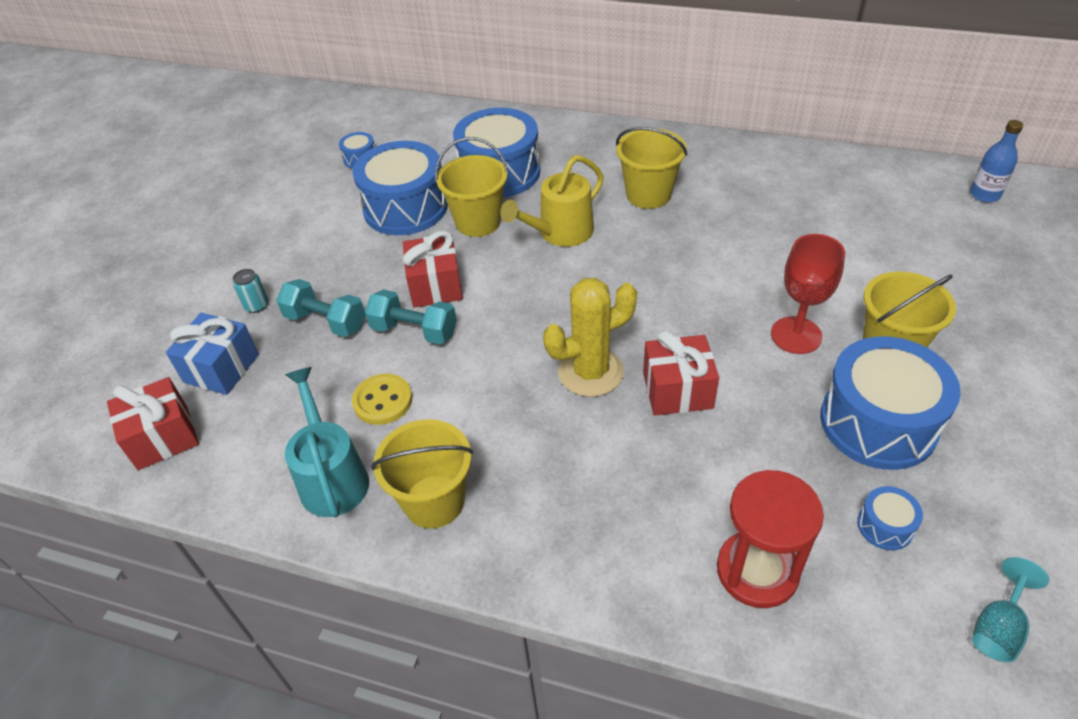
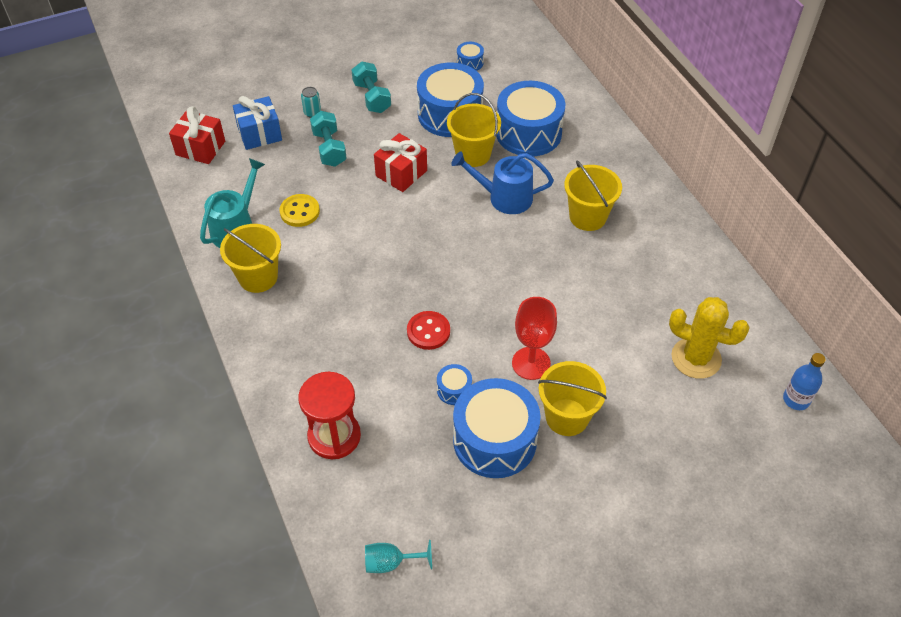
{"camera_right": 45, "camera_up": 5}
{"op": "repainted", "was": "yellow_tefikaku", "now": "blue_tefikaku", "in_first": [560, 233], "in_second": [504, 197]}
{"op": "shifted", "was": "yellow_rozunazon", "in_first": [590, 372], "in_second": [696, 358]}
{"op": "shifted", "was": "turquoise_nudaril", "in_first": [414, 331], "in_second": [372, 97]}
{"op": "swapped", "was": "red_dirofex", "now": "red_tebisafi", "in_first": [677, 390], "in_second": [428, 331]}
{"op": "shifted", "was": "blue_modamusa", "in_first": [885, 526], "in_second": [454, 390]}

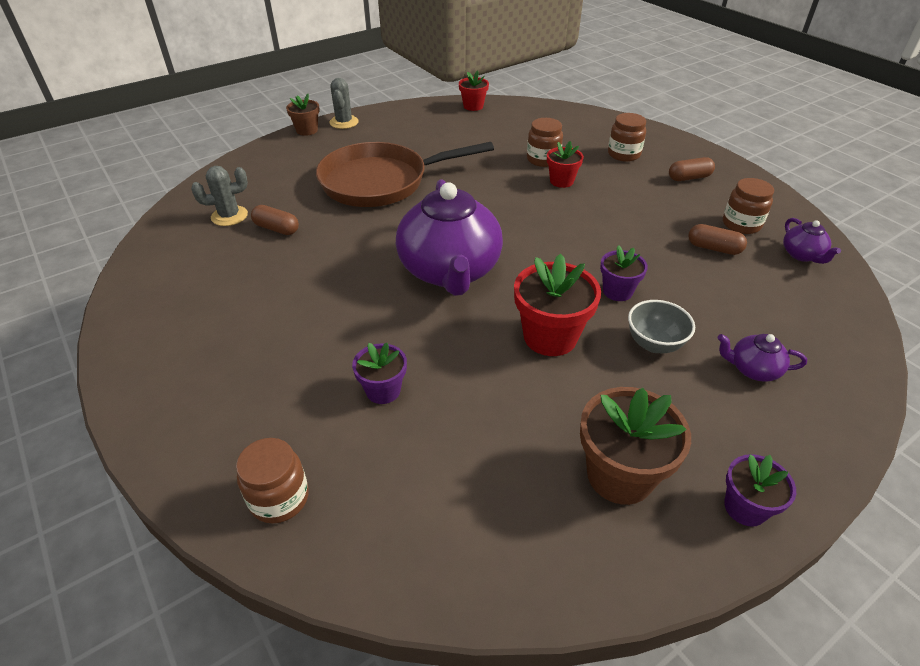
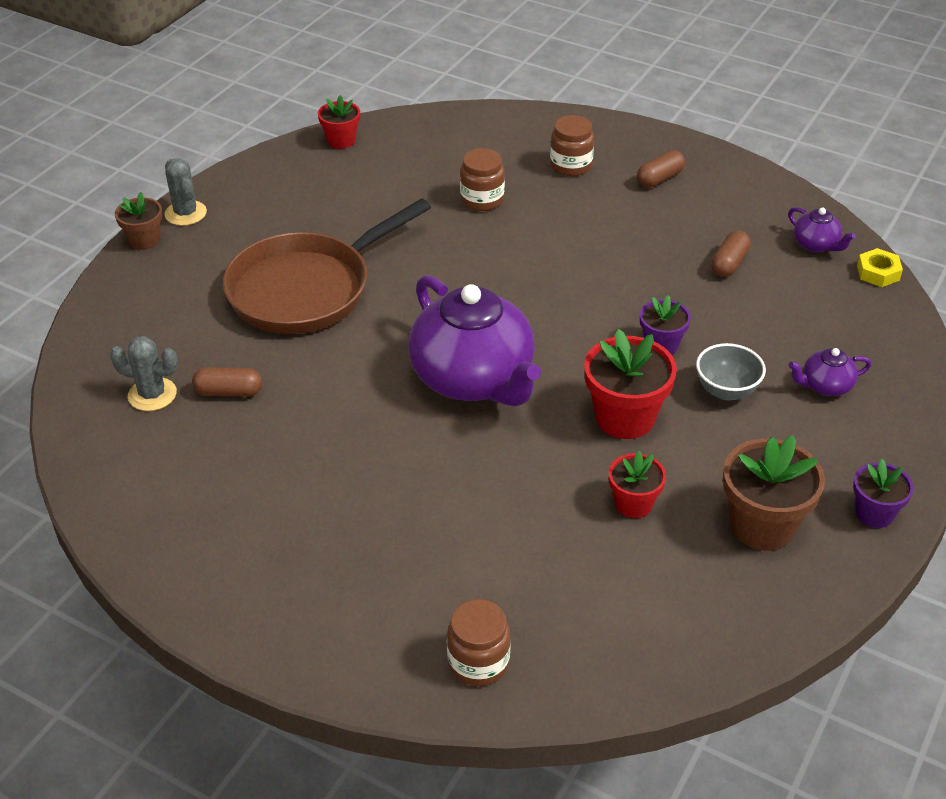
{"camera_right": -25, "camera_up": 0}
{"op": "shifted", "was": "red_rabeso", "in_first": [561, 181], "in_second": [633, 504]}
{"op": "rotated", "was": "grey_rozunazon", "in_first": [229, 216], "in_second": [152, 394], "clockwise": 60}
{"op": "gone", "was": "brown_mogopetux", "in_first": [741, 224]}
{"op": "rotated", "was": "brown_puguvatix", "in_first": [714, 248], "in_second": [729, 263], "clockwise": -60}
{"op": "gone", "was": "purple_rabeso", "in_first": [383, 390]}
{"op": "new", "now": "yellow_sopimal", "in_second": [878, 273]}

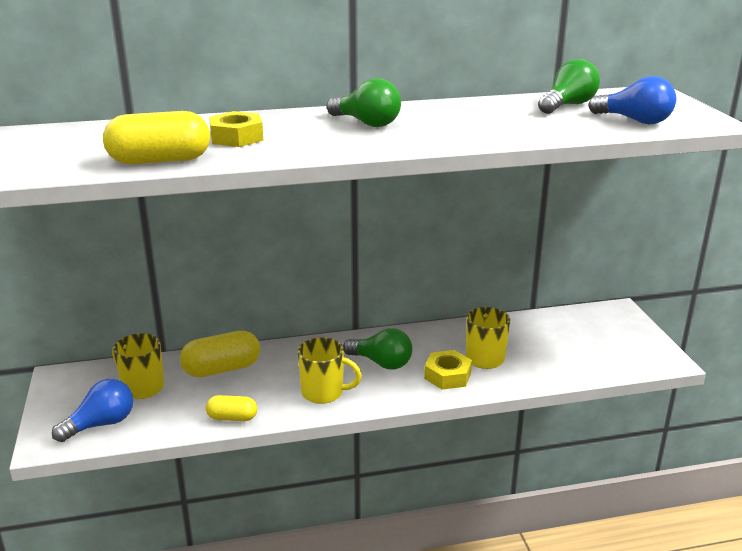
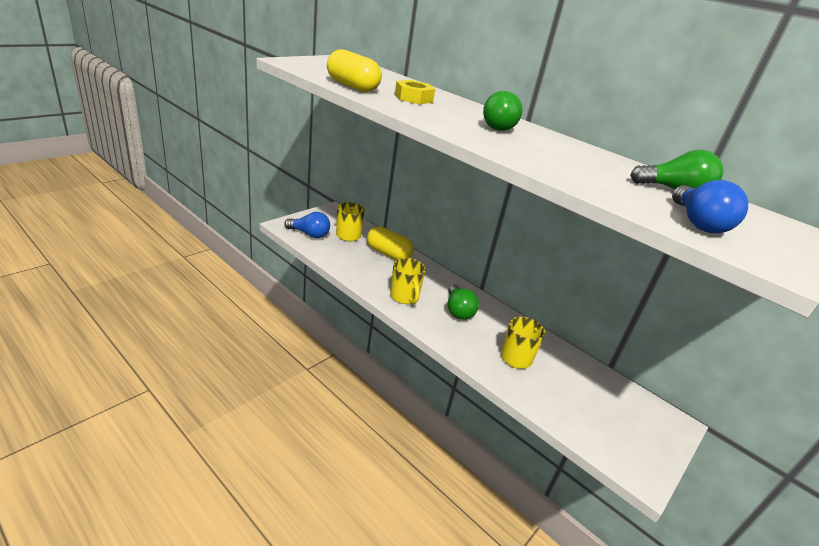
{"camera_right": 50, "camera_up": 5}
{"op": "gone", "was": "yellow_sopimal", "in_first": [447, 375]}
{"op": "gone", "was": "yellow_puguvatix", "in_first": [232, 418]}

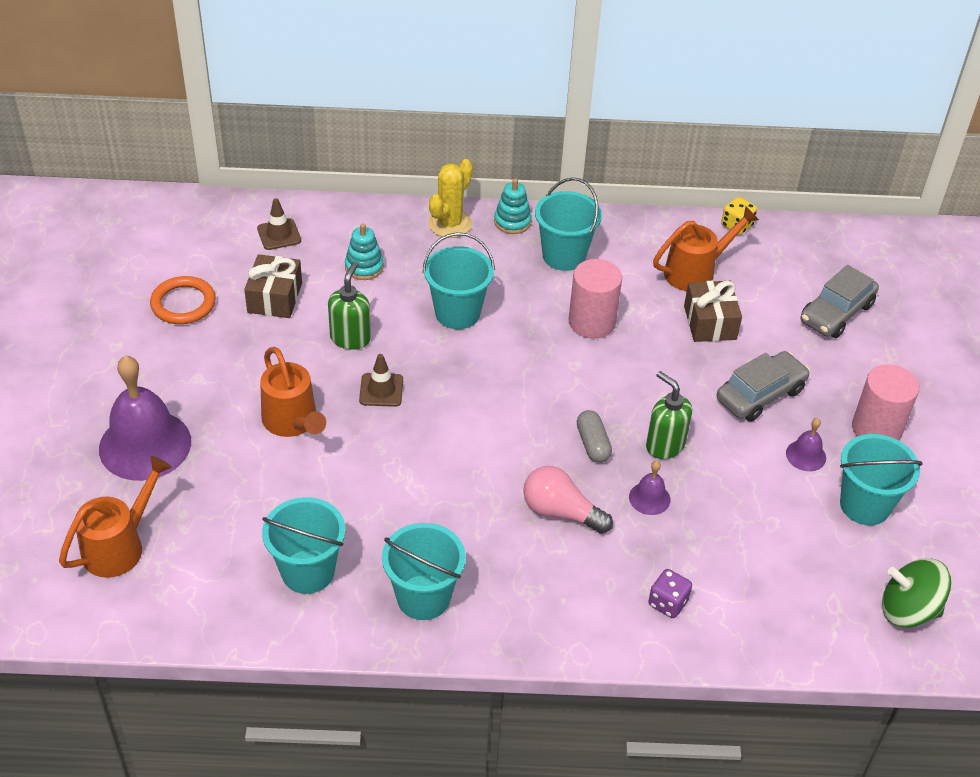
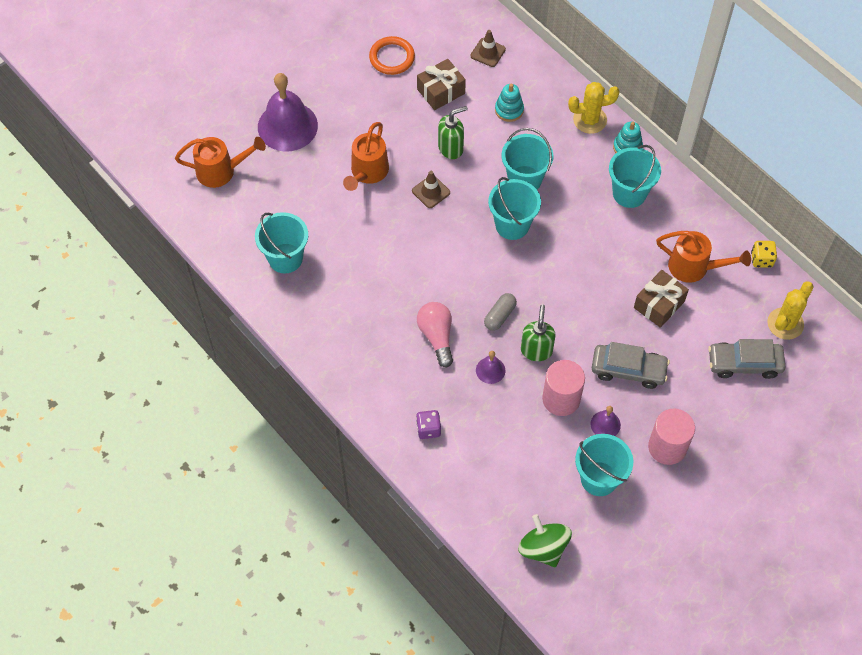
{"camera_right": 50, "camera_up": 15}
{"op": "shifted", "was": "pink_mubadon", "in_first": [592, 322], "in_second": [561, 399]}
{"op": "shifted", "was": "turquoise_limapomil", "in_first": [423, 597], "in_second": [512, 225]}
{"op": "new", "now": "yellow_rozunazon", "in_second": [785, 323]}

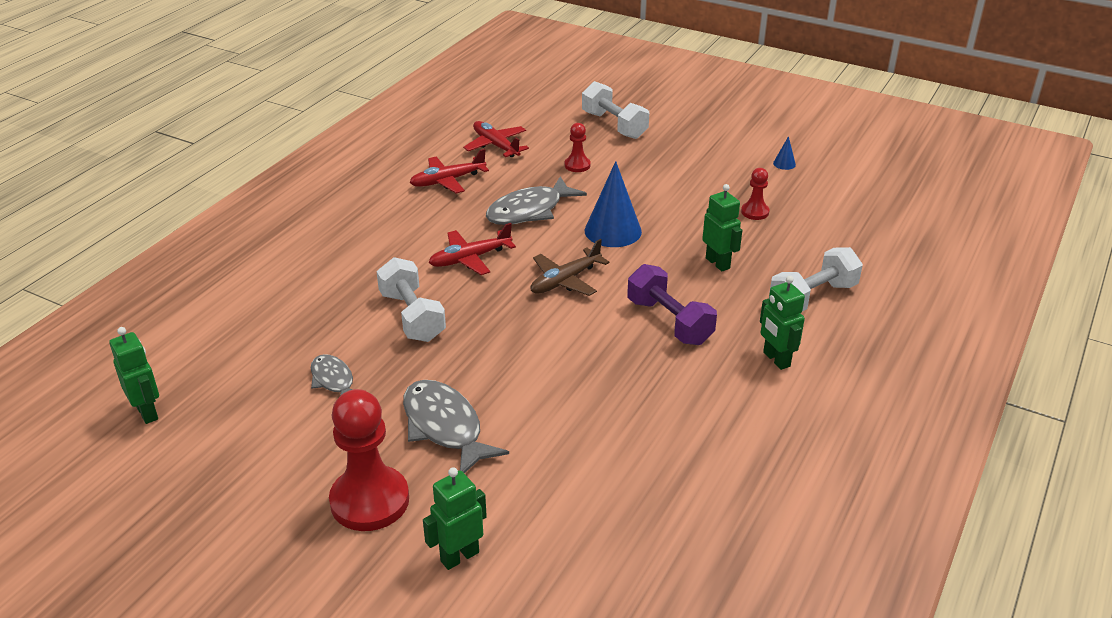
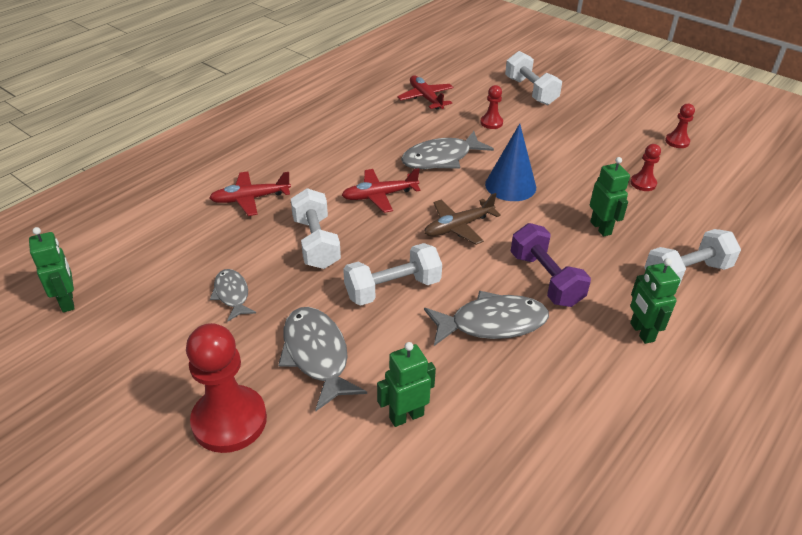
{"camera_right": 10, "camera_up": 5}
{"op": "swapped", "was": "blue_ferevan", "now": "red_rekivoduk", "in_first": [784, 164], "in_second": [677, 141]}
{"op": "shifted", "was": "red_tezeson", "in_first": [448, 181], "in_second": [250, 199]}
{"op": "shifted", "was": "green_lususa", "in_first": [459, 556], "in_second": [406, 416]}
{"op": "new", "now": "white_nudaril", "in_second": [392, 289]}
{"op": "new", "now": "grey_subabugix", "in_second": [492, 323]}

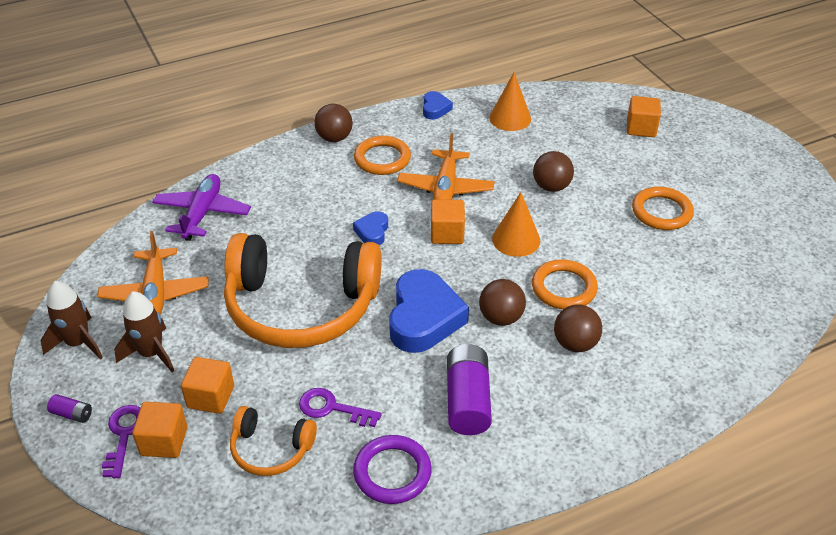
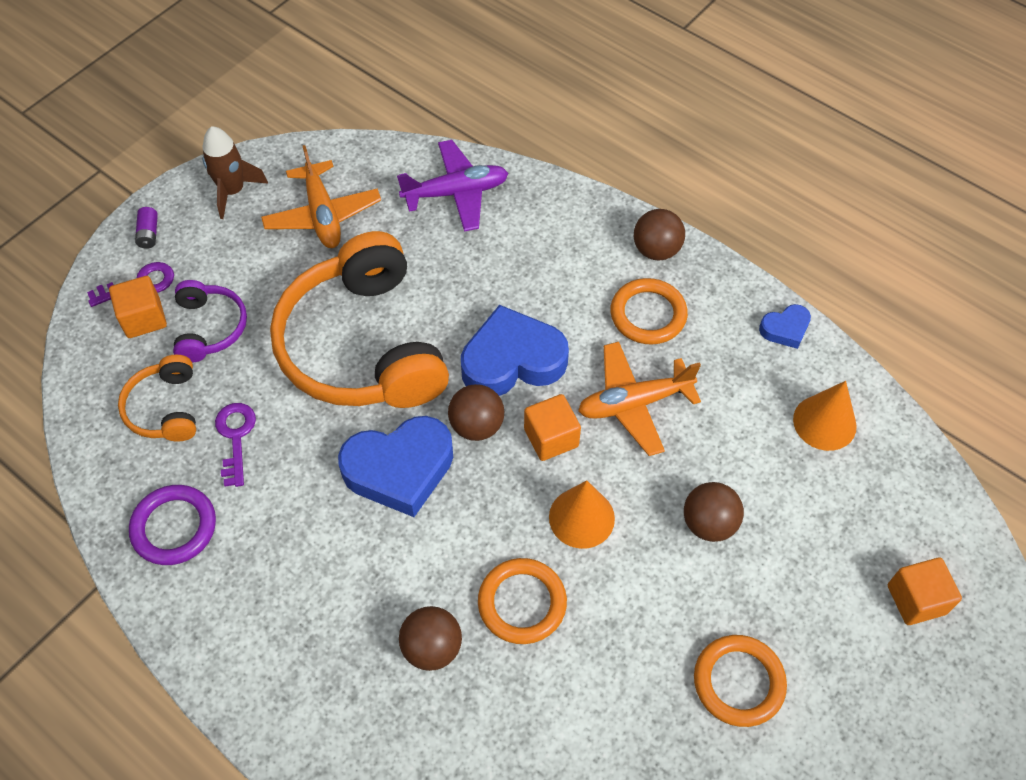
{"camera_right": 65, "camera_up": 15}
{"op": "scaled", "was": "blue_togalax", "in_first": [372, 232], "in_second": [512, 360], "ratio": 2.05}
{"op": "rotated", "was": "orange_tezeson", "in_first": [155, 293], "in_second": [322, 215], "clockwise": -75}
{"op": "shifted", "was": "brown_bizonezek", "in_first": [501, 317], "in_second": [477, 425]}
{"op": "gone", "was": "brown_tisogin", "in_first": [151, 353]}
{"op": "gone", "was": "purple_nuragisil", "in_first": [467, 401]}
{"op": "swapped", "was": "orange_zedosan", "now": "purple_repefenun", "in_first": [211, 397], "in_second": [209, 328]}

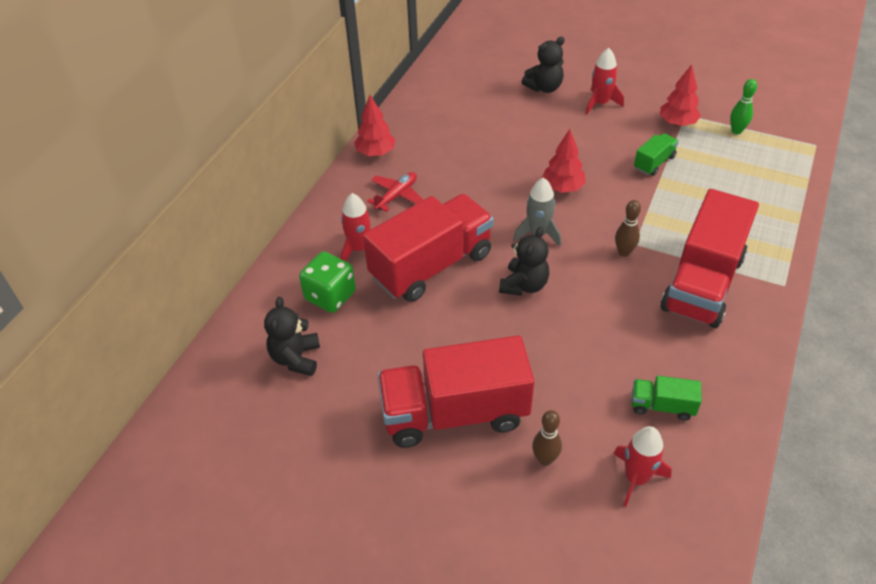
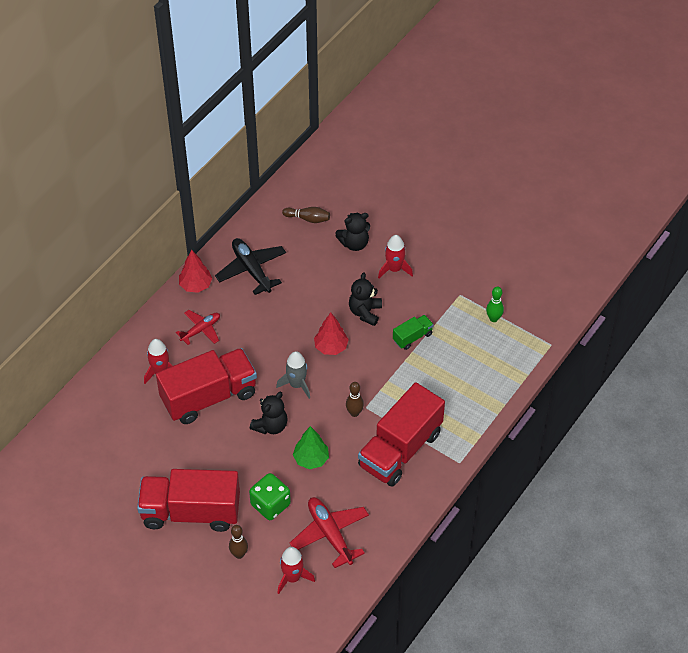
{"camera_right": 10, "camera_up": 5}
{"op": "gone", "was": "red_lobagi", "in_first": [677, 123]}
{"op": "shifted", "was": "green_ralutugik", "in_first": [330, 296], "in_second": [270, 504]}
{"op": "shifted", "was": "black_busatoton", "in_first": [296, 358], "in_second": [365, 312]}
{"op": "swapped", "was": "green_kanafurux", "now": "red_tezeson", "in_first": [662, 406], "in_second": [330, 534]}
{"op": "new", "now": "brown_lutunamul", "in_second": [308, 219]}
{"op": "new", "now": "black_tezeson", "in_second": [252, 270]}
{"op": "new", "now": "green_lobagi", "in_second": [311, 459]}

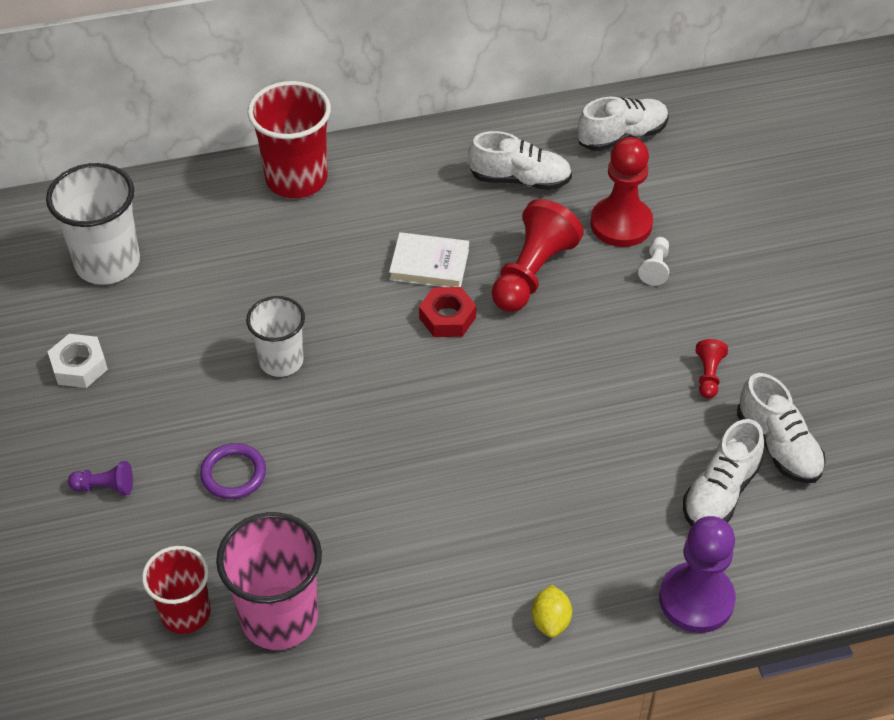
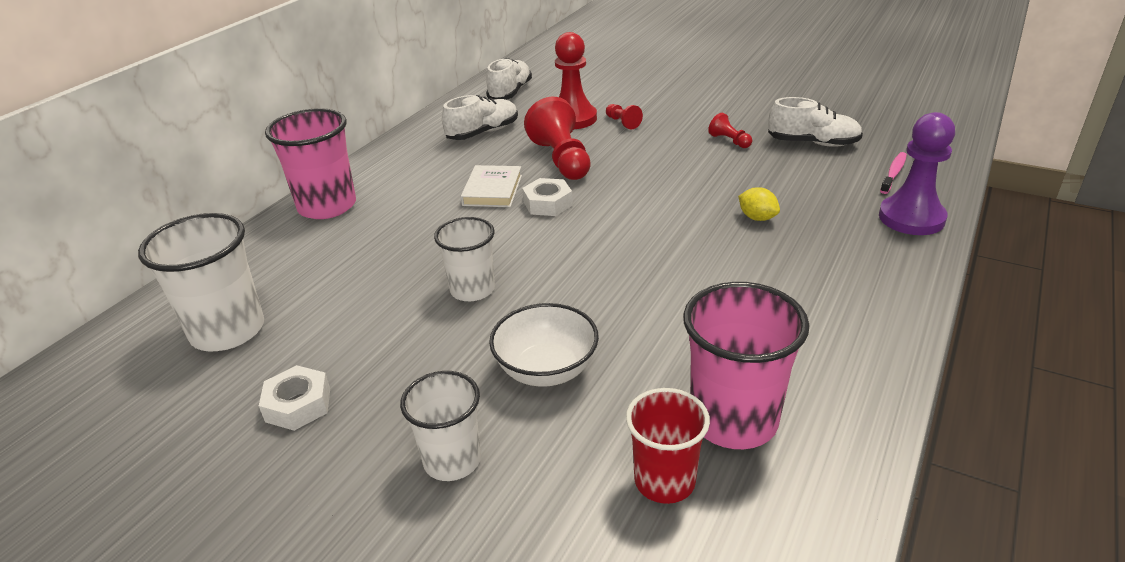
{"camera_right": -45, "camera_up": -15}
{"op": "repainted", "was": "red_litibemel", "now": "pink_litibemel", "in_first": [296, 179], "in_second": [327, 206]}
{"op": "rotated", "was": "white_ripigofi", "in_first": [429, 264], "in_second": [492, 190], "clockwise": -45}
{"op": "repainted", "was": "white_rekivoduk", "now": "red_rekivoduk", "in_first": [655, 268], "in_second": [622, 123]}
{"op": "repainted", "was": "red_sopimal", "now": "white_sopimal", "in_first": [447, 317], "in_second": [548, 203]}
{"op": "gone", "was": "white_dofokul", "in_first": [720, 492]}
{"op": "swapped", "was": "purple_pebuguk", "now": "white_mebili", "in_first": [233, 474], "in_second": [546, 370]}
{"op": "swapped", "was": "purple_rekivoduk", "now": "white_litibemel", "in_first": [105, 487], "in_second": [452, 460]}
{"op": "shifted", "was": "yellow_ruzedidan", "in_first": [550, 621], "in_second": [757, 218]}
{"op": "new", "now": "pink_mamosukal", "in_second": [893, 173]}

